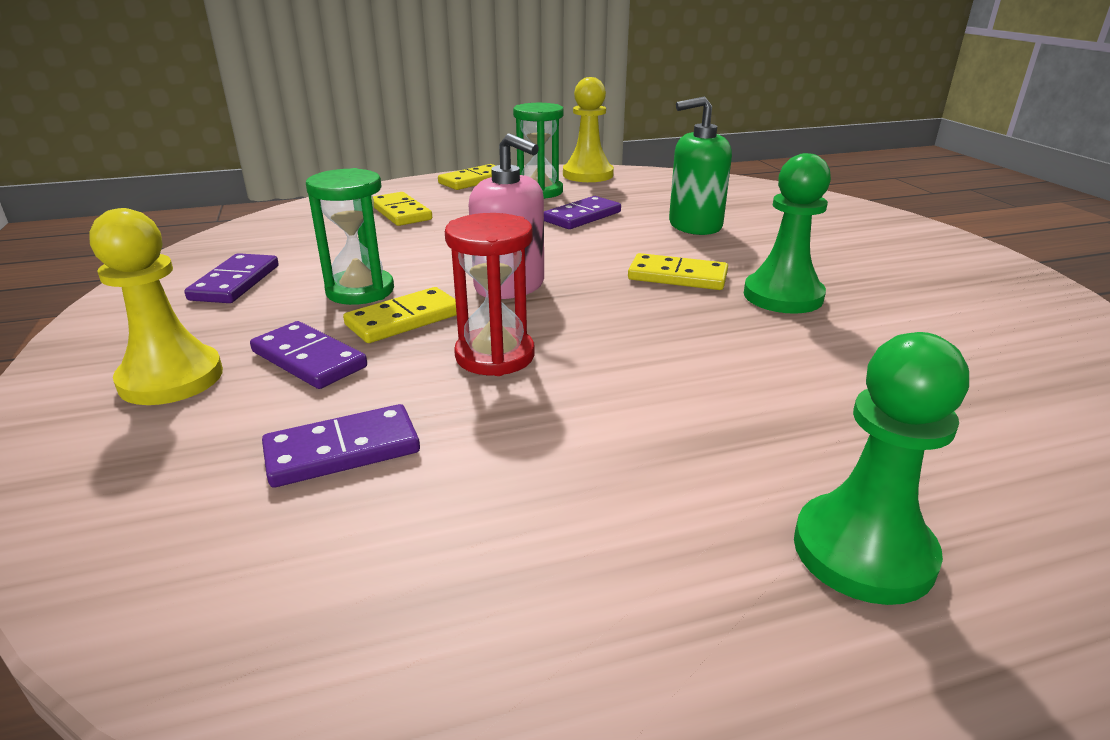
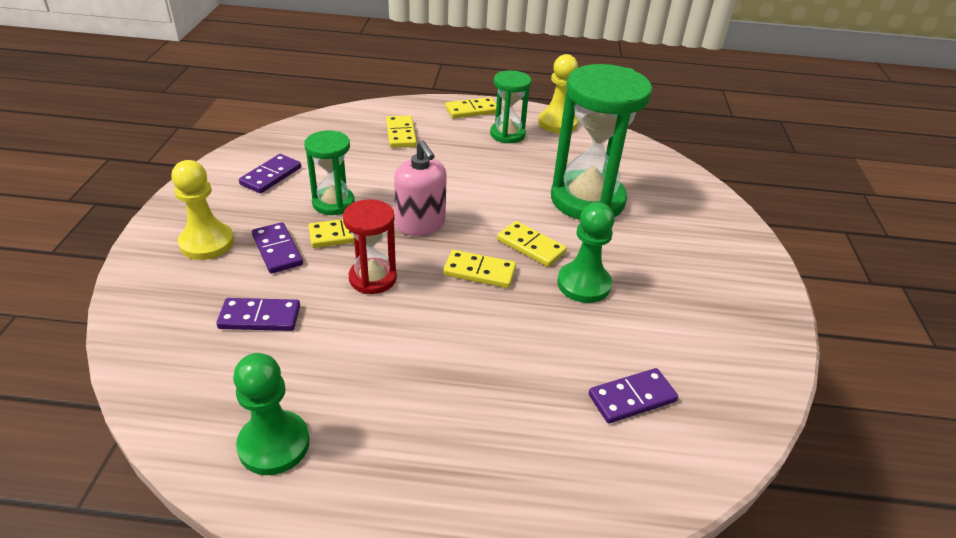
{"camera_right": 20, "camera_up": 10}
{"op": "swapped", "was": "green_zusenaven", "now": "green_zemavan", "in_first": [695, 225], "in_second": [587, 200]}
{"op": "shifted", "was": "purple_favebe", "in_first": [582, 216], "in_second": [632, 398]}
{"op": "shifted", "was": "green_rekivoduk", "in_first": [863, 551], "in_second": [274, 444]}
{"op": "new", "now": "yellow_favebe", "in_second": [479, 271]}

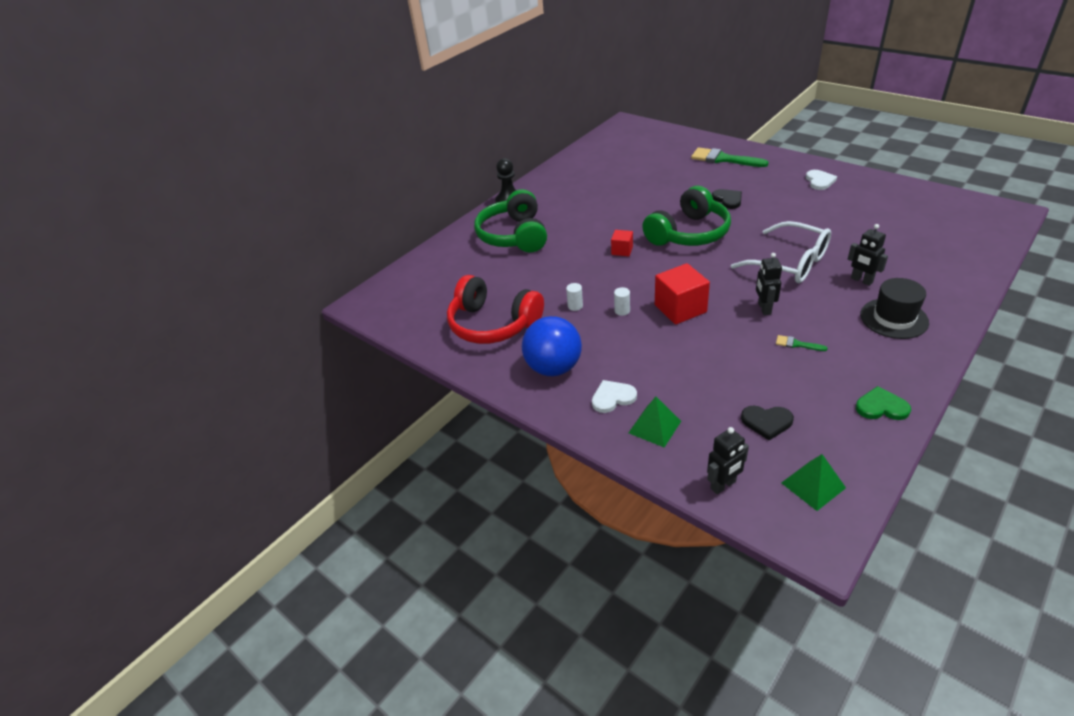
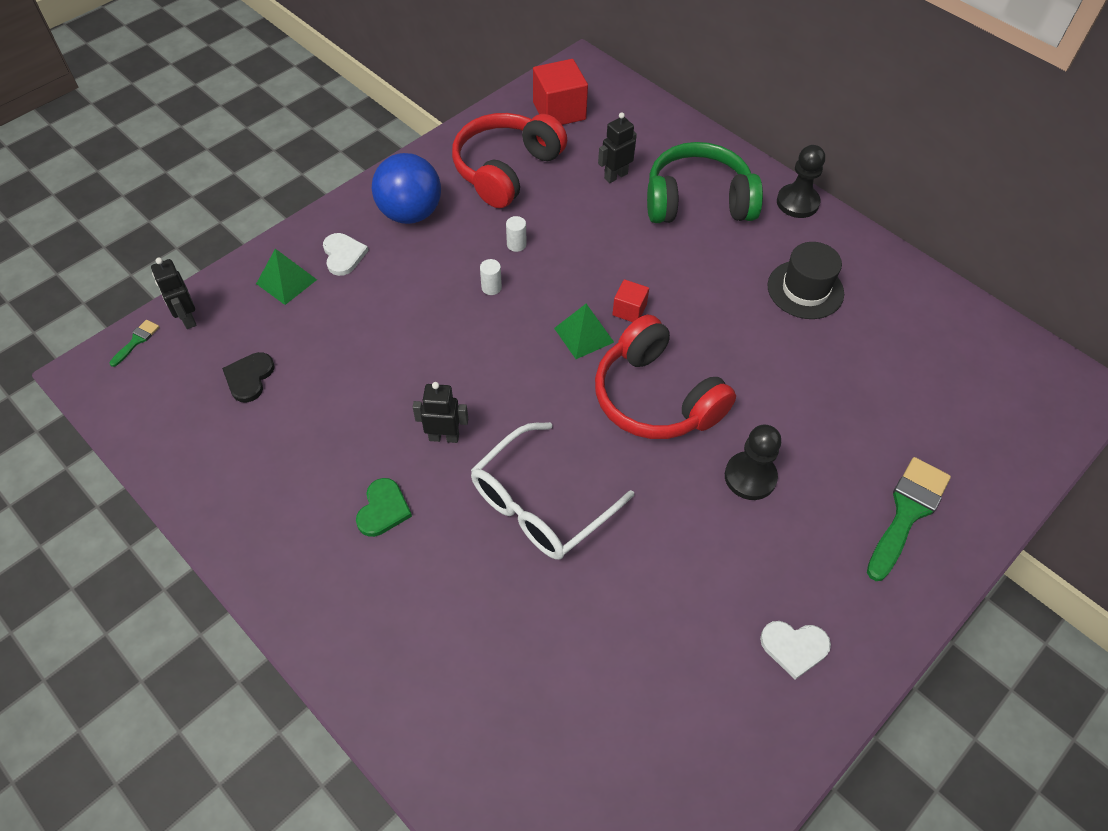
{"camera_right": 90, "camera_up": 15}
{"op": "repainted", "was": "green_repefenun", "now": "red_repefenun", "in_first": [689, 233], "in_second": [655, 397]}
{"op": "swapped", "was": "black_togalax", "now": "black_rekivoduk", "in_first": [728, 200], "in_second": [750, 477]}
{"op": "shifted", "was": "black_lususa", "in_first": [861, 280], "in_second": [615, 176]}
{"op": "shifted", "was": "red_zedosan", "in_first": [680, 308], "in_second": [559, 111]}
{"op": "shifted", "was": "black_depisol", "in_first": [893, 318], "in_second": [805, 289]}
{"op": "shifted", "was": "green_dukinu", "in_first": [797, 344], "in_second": [136, 341]}
{"op": "shifted", "was": "green_togalax", "in_first": [881, 407], "in_second": [383, 509]}
{"op": "shifted", "was": "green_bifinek", "in_first": [813, 485], "in_second": [584, 335]}

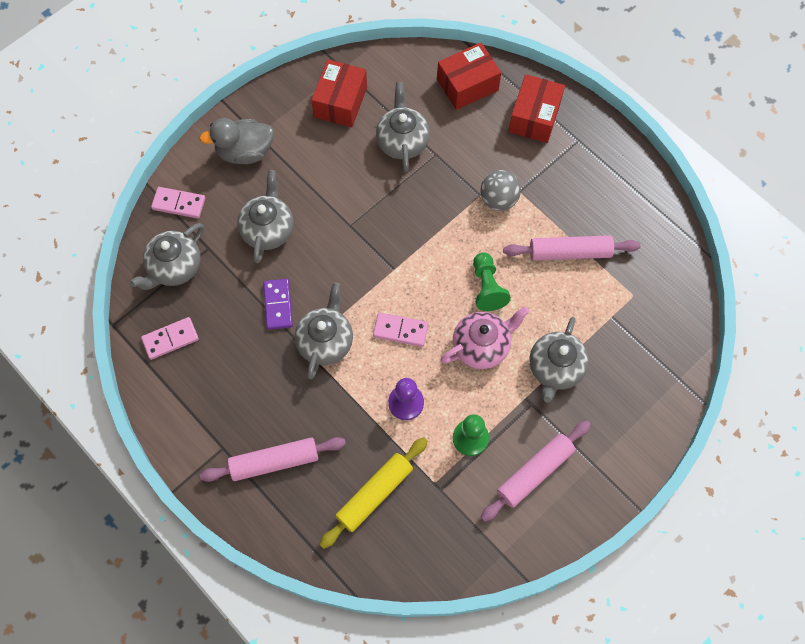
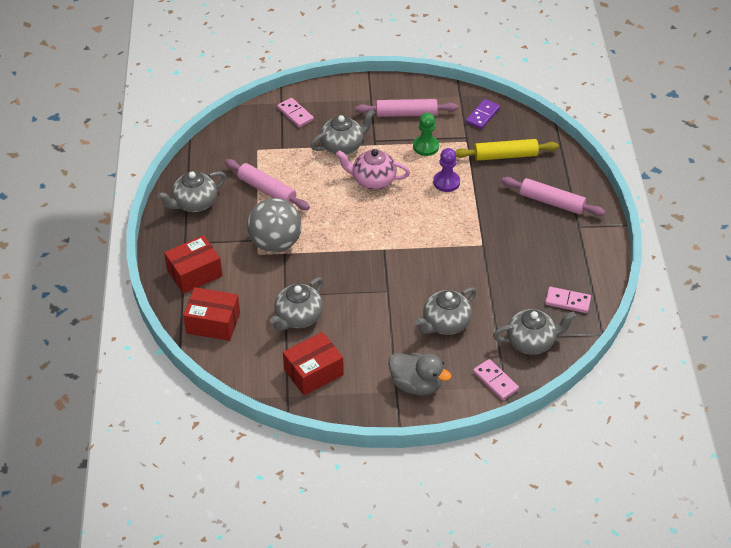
{"camera_right": -140, "camera_up": -20}
{"op": "scaled", "was": "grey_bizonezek", "in_first": [498, 199], "in_second": [275, 243], "ratio": 1.61}
{"op": "gone", "was": "green_rekivoduk", "in_first": [487, 287]}
{"op": "shifted", "was": "purple_favebe", "in_first": [278, 305], "in_second": [482, 115]}
{"op": "shifted", "was": "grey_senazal", "in_first": [325, 341], "in_second": [194, 203]}
{"op": "shifted", "was": "pink_favebe", "in_first": [400, 330], "in_second": [295, 114]}

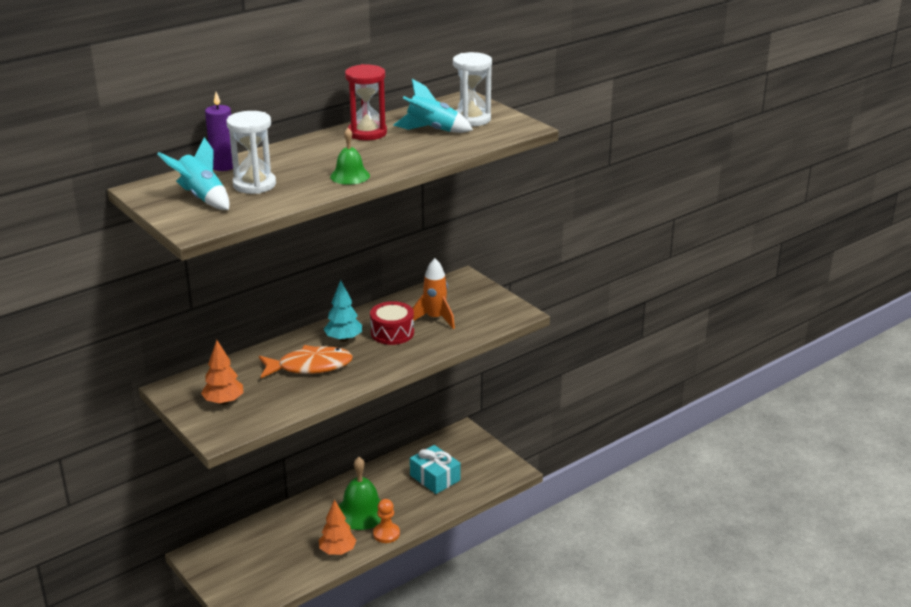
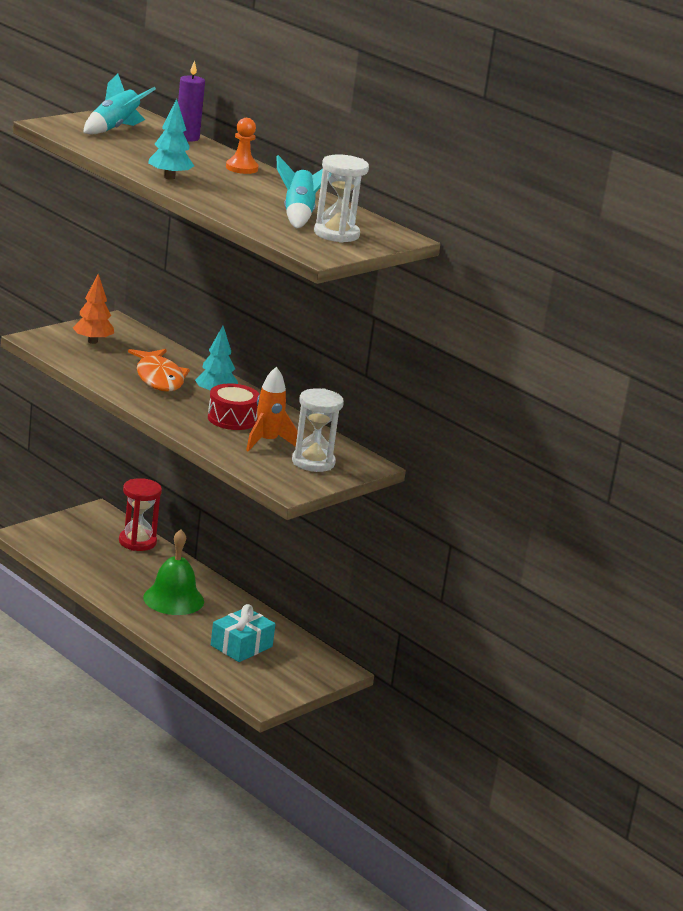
{"camera_right": 80, "camera_up": -5}
{"op": "shifted", "was": "red_zemavan", "in_first": [367, 133], "in_second": [137, 542]}
{"op": "shifted", "was": "white_zemavan", "in_first": [254, 185], "in_second": [313, 462]}
{"op": "swapped", "was": "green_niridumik", "now": "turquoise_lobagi", "in_first": [350, 176], "in_second": [169, 177]}
{"op": "gone", "was": "orange_lobagi", "in_first": [337, 551]}
{"op": "shifted", "was": "orange_rekivoduk", "in_first": [386, 534], "in_second": [241, 168]}

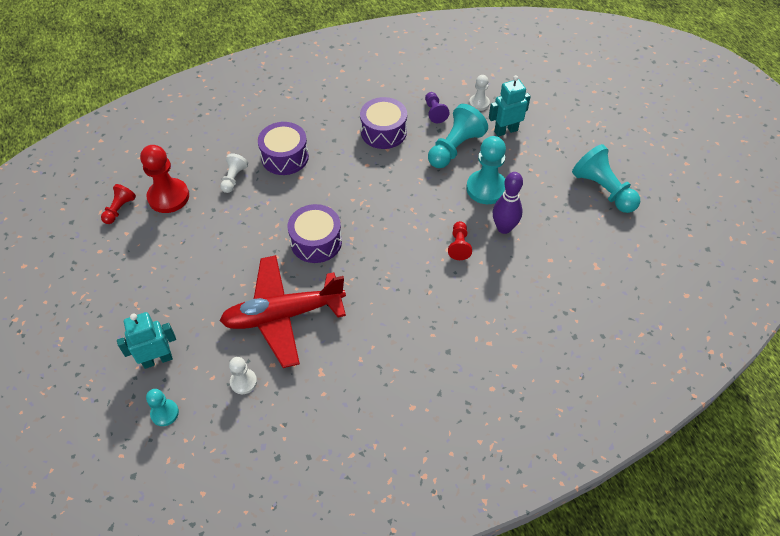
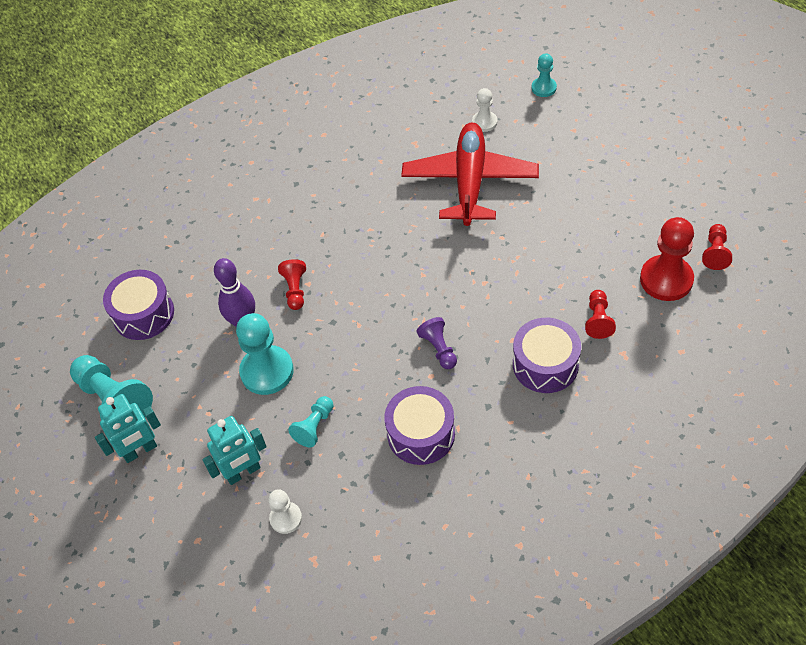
{"camera_right": 175, "camera_up": 0}
{"op": "shifted", "was": "purple_rekivoduk", "in_first": [434, 112], "in_second": [439, 349]}
{"op": "scaled", "was": "turquoise_rekivoduk", "in_first": [455, 148], "in_second": [314, 426], "ratio": 0.55}
{"op": "repainted", "was": "white_rekivoduk", "now": "red_rekivoduk", "in_first": [234, 178], "in_second": [598, 320]}
{"op": "shifted", "was": "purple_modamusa", "in_first": [316, 242], "in_second": [143, 314]}
{"op": "rotated", "was": "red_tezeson", "in_first": [283, 315], "in_second": [470, 182], "clockwise": -60}
{"op": "shifted", "was": "turquoise_lususa", "in_first": [157, 359], "in_second": [140, 451]}

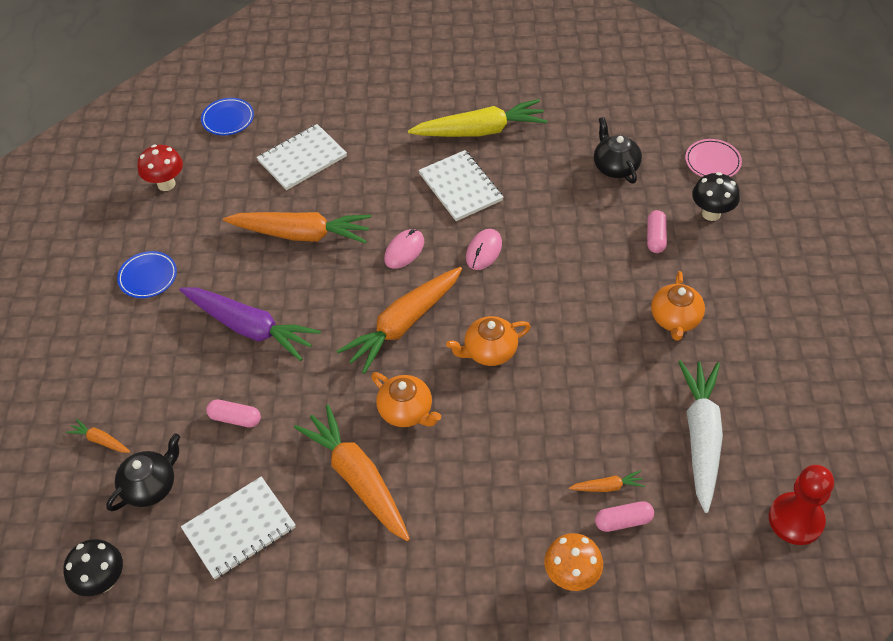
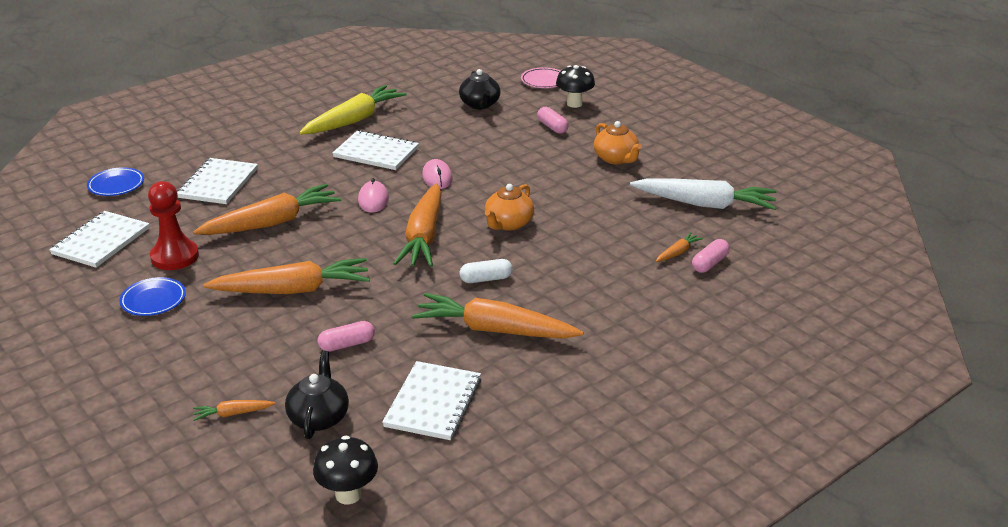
{"camera_right": -40, "camera_up": -20}
{"op": "rotated", "was": "black_senazal", "in_first": [615, 167], "in_second": [480, 104], "clockwise": -135}
{"op": "swapped", "was": "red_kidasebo", "now": "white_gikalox", "in_first": [166, 184], "in_second": [101, 241]}
{"op": "repainted", "was": "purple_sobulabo", "now": "orange_sobulabo", "in_first": [250, 328], "in_second": [293, 290]}
{"op": "rotated", "was": "white_sobulabo", "in_first": [701, 437], "in_second": [705, 204], "clockwise": 135}
{"op": "swapped", "was": "orange_senazal", "now": "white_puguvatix", "in_first": [406, 411], "in_second": [486, 279]}
{"op": "shifted", "was": "red_rekivoduk", "in_first": [795, 520], "in_second": [175, 257]}
{"op": "gone", "was": "orange_kidasebo", "in_first": [571, 576]}

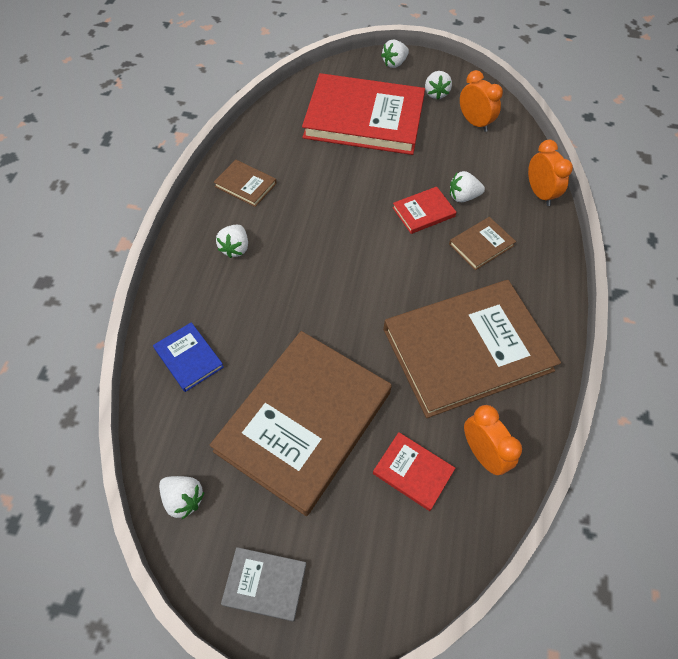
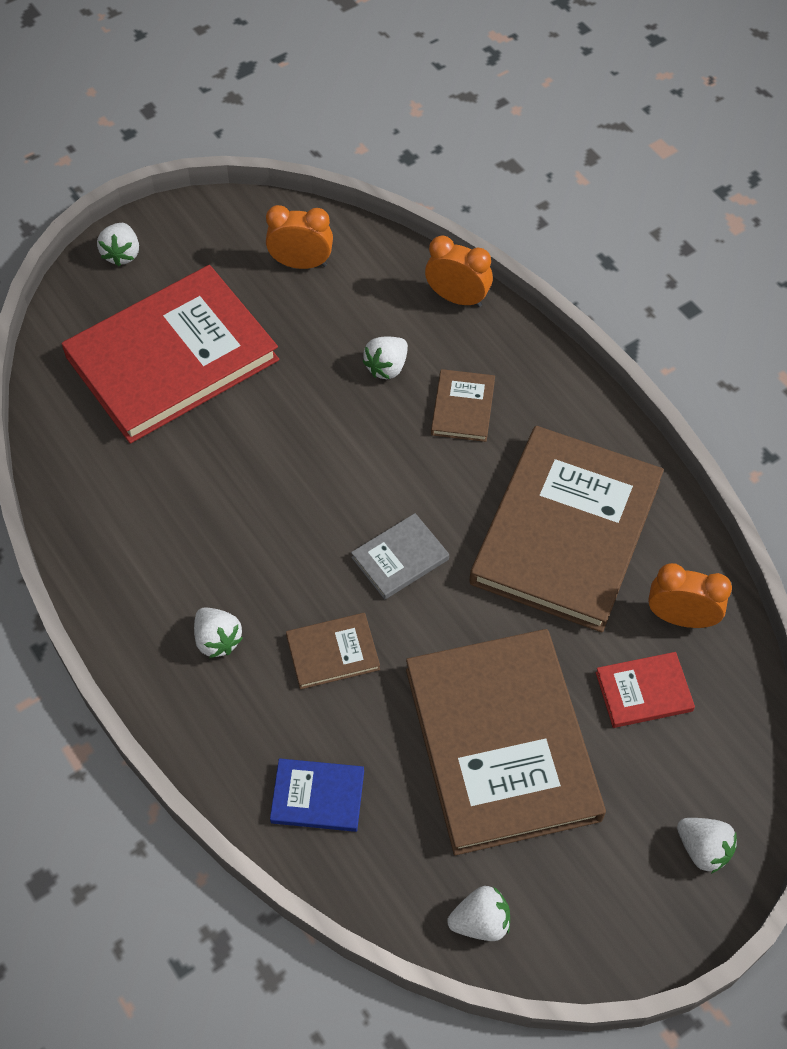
{"camera_right": -45, "camera_up": 0}
{"op": "shifted", "was": "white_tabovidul", "in_first": [436, 93], "in_second": [703, 849]}
{"op": "shifted", "was": "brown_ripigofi", "in_first": [245, 185], "in_second": [333, 652]}
{"op": "gone", "was": "red_ripigofi", "in_first": [423, 212]}
{"op": "shifted", "was": "grey_ripigofi", "in_first": [265, 584], "in_second": [400, 558]}

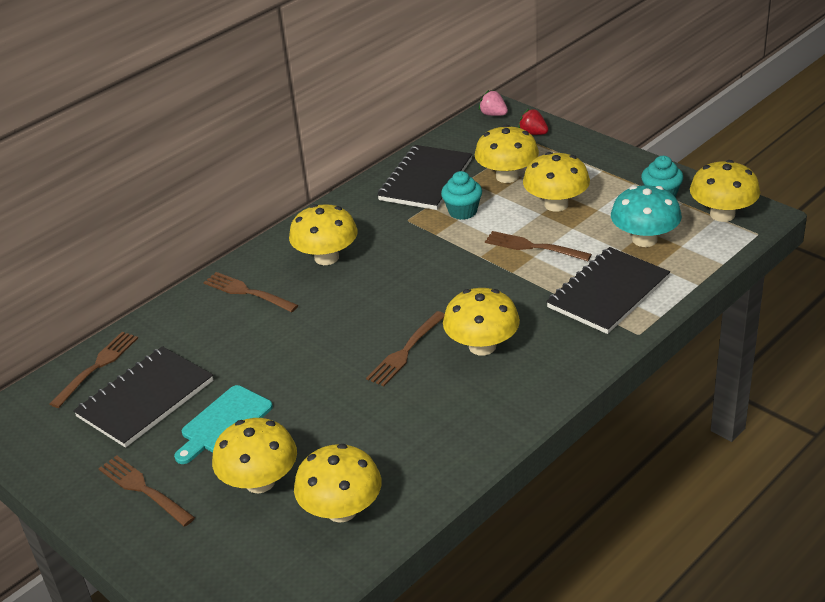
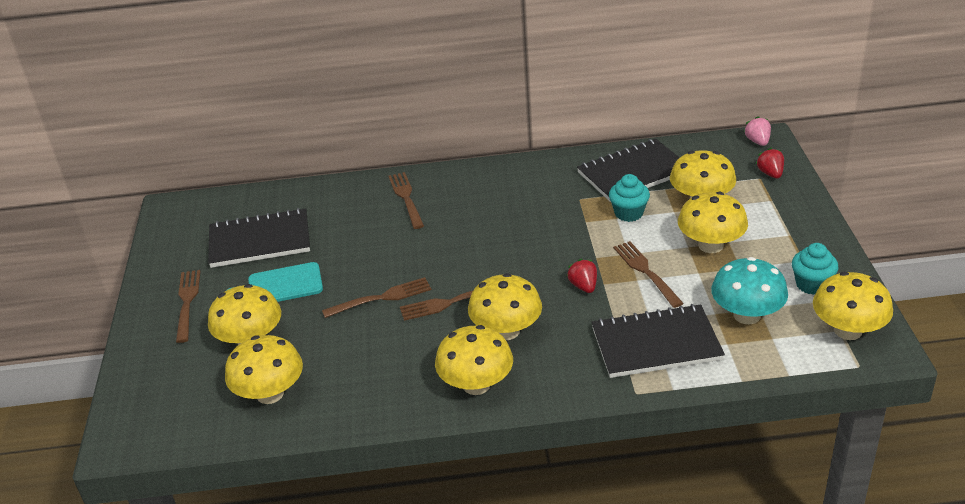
{"camera_right": 40, "camera_up": 0}
{"op": "shifted", "was": "yellow_kidasebo", "in_first": [326, 257], "in_second": [476, 385]}
{"op": "shifted", "was": "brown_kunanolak", "in_first": [97, 367], "in_second": [381, 298]}
{"op": "new", "now": "red_tabovidul", "in_second": [583, 286]}

